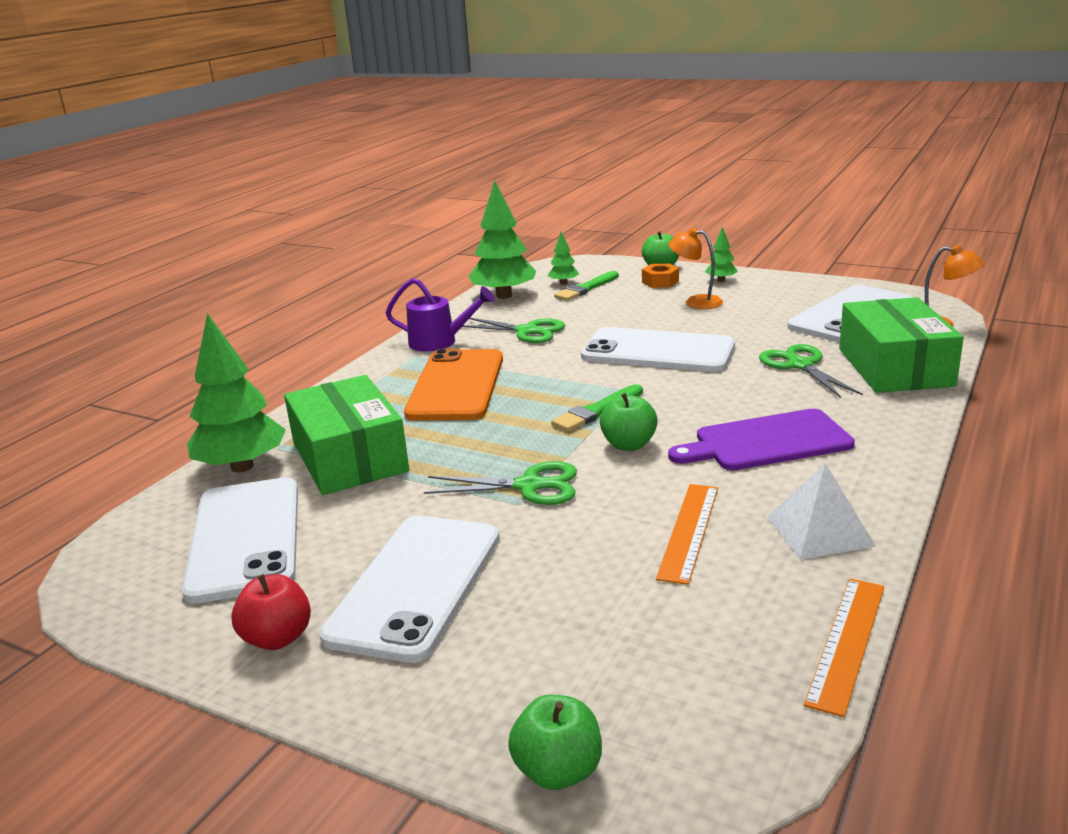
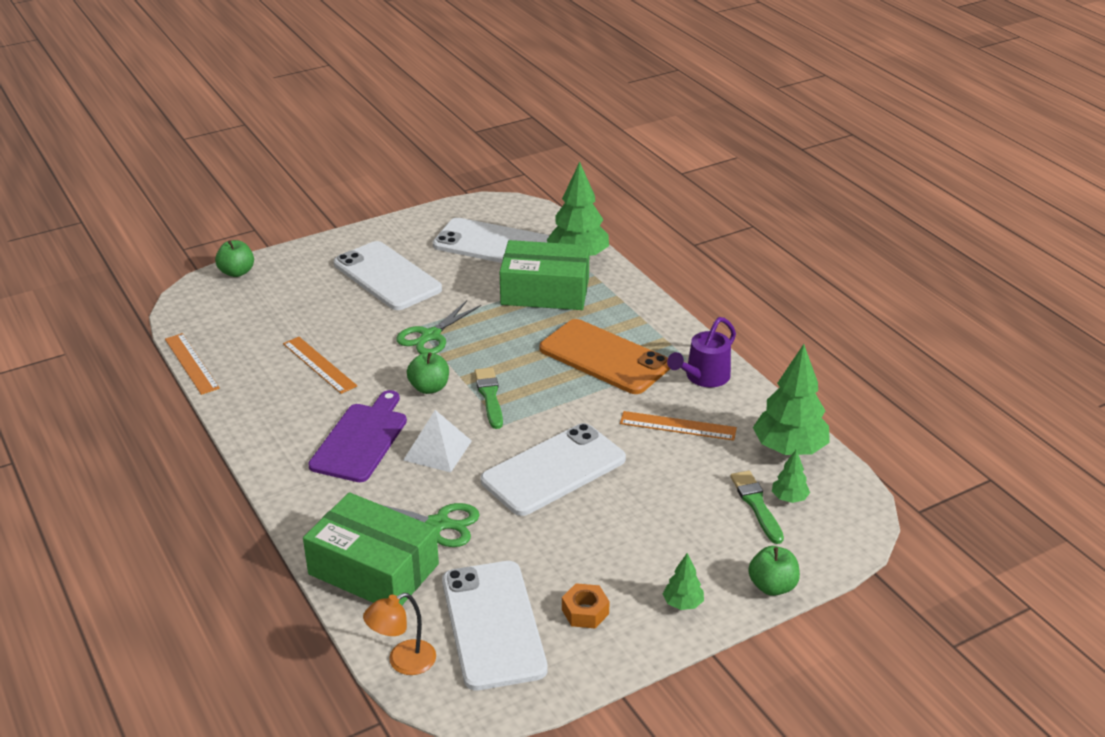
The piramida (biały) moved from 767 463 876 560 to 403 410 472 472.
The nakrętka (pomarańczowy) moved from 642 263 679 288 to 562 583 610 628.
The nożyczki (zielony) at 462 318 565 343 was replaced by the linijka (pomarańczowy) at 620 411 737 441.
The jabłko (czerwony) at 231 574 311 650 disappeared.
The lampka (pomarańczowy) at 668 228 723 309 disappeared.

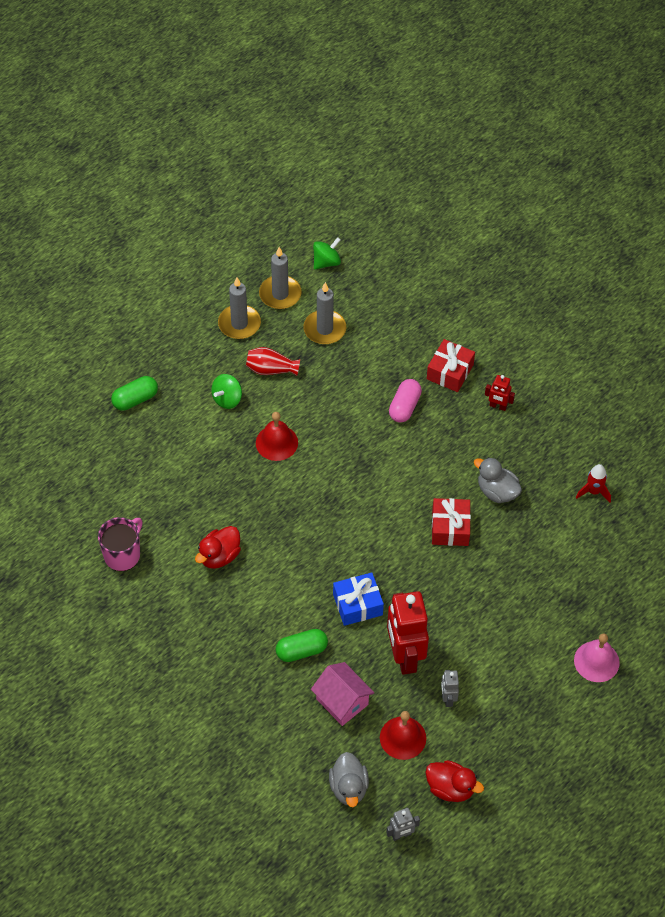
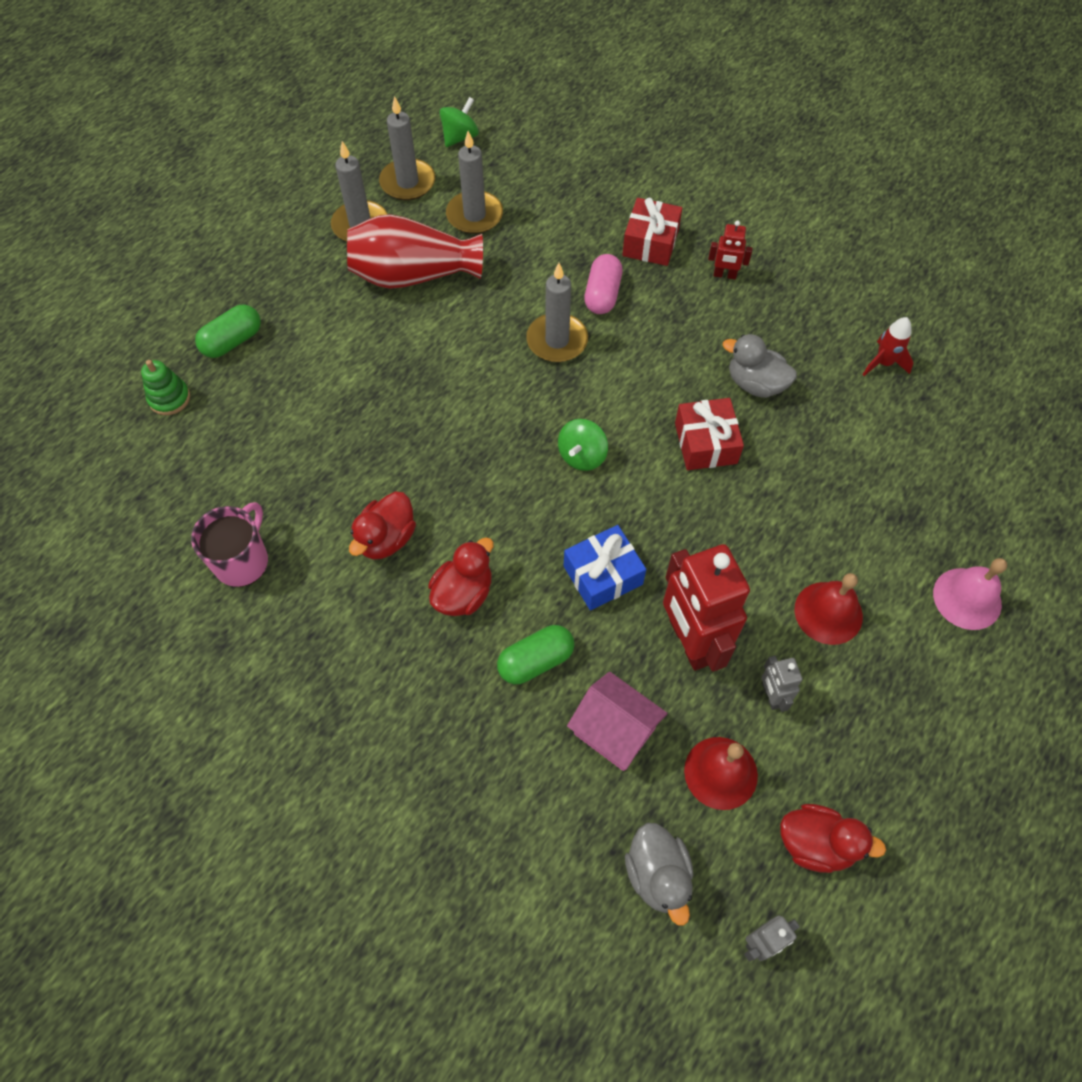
The zabawka nakładanka (zielony) at 141 360 190 415 appeared.
The wazon (czerwony) at 246 347 300 376 changed to 1.82 times the size.
The kaczka (czerwony) at 428 537 494 616 appeared.
The świeca (szary) at 526 263 588 362 appeared.
The bączek (zielony) moved from 211 374 242 409 to 558 419 608 471.
The dzwonek (czerwony) moved from 256 412 298 461 to 794 573 863 645.

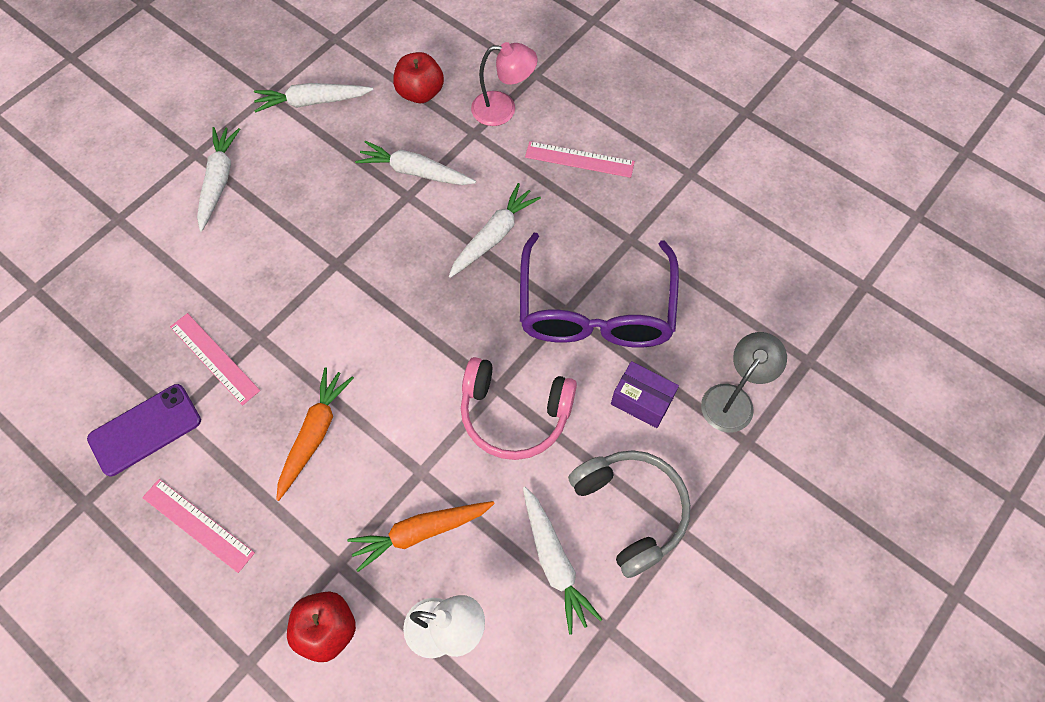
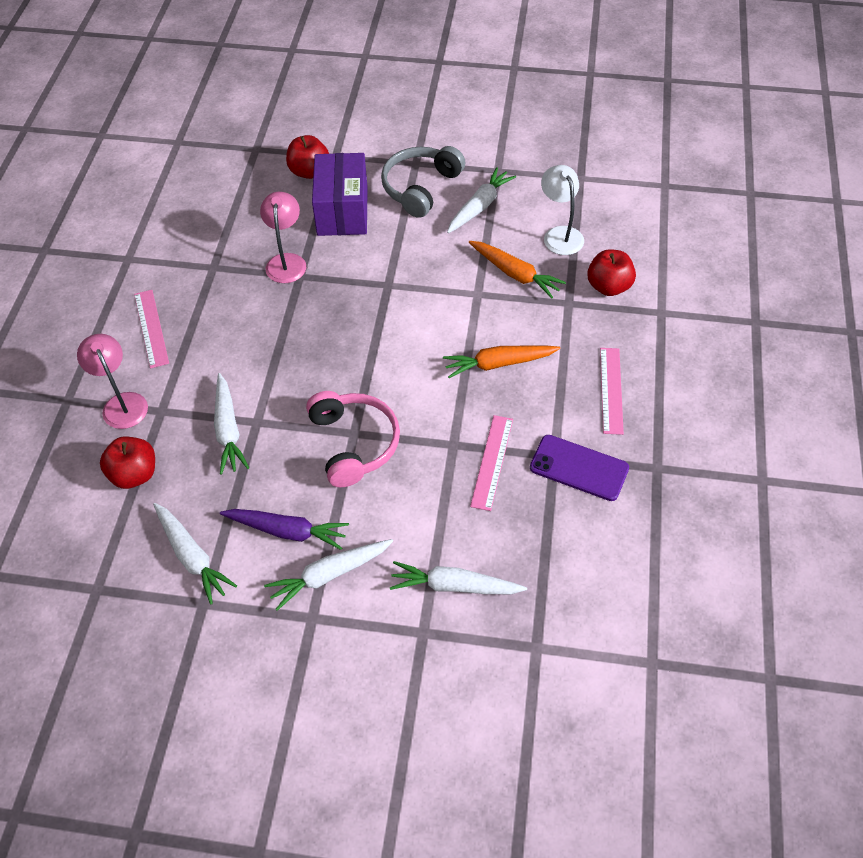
The marchewka (fioletowy) at 220 509 349 550 appeared.
The okulary (fioletowy) at 520 233 679 347 was replaced by the lampka (różowy) at 260 192 306 283.
The lampka (szary) at 701 332 787 432 was replaced by the jabłko (czerwony) at 286 135 329 179.
The słuchawki (różowy) moved from 461 357 577 460 to 306 391 400 487.
The pudełko (fioletowy) at 611 361 679 428 changed to 1.73 times the size.
The marchewka (biały) moved from 449 183 541 278 to 390 561 527 594.

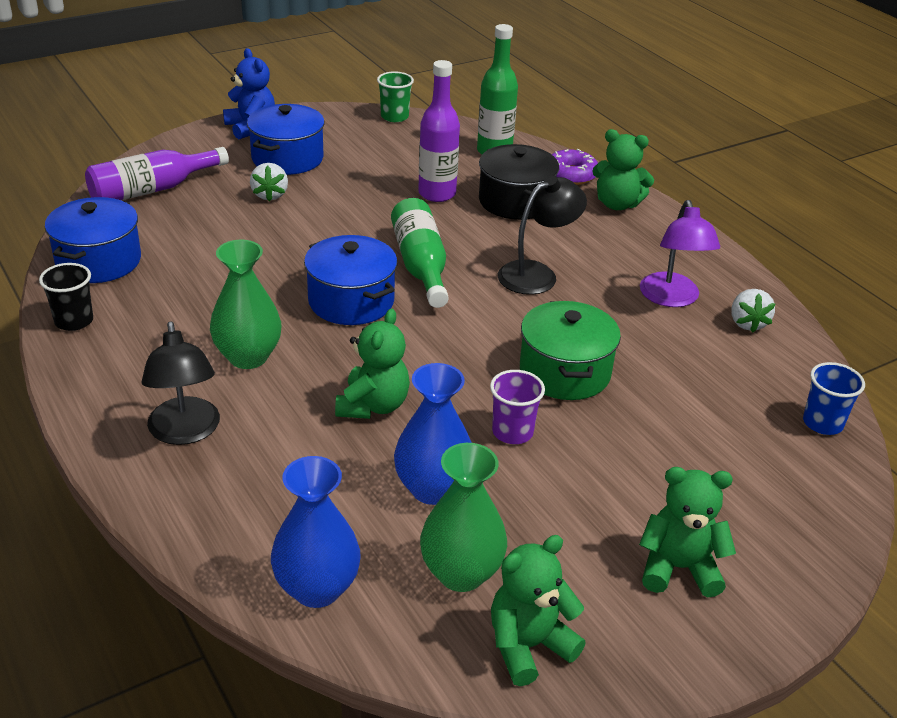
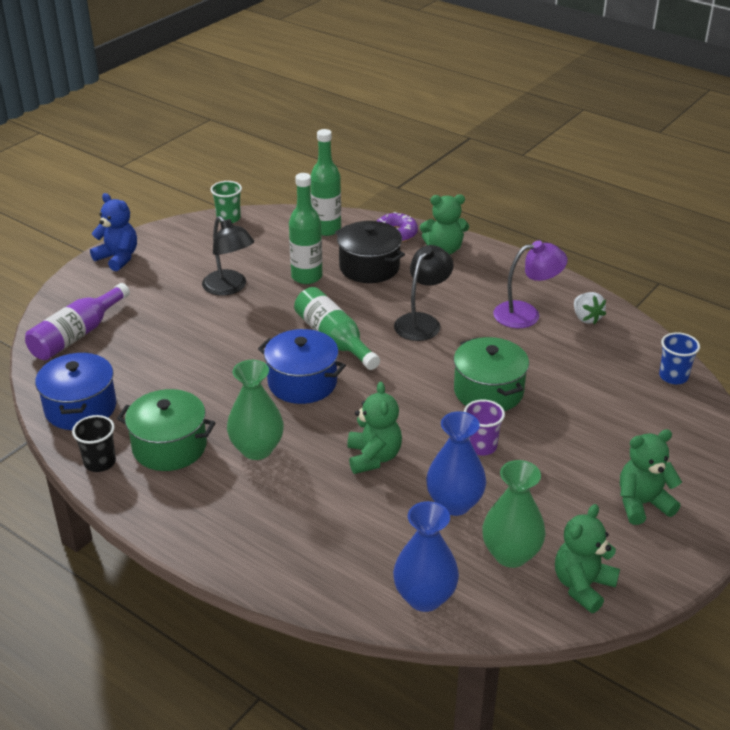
The garnek (zielony) at 117 389 216 471 appeared.
The lampka (czarny) moved from 141 321 220 445 to 202 216 254 296.
The butelka (fioletowy) at 418 60 460 202 became the butelka (zielony) at 289 173 323 284.
The lampka (fioletowy) at 640 200 720 307 turned 75 degrees counterclockwise.
The garnek (niebieski) at 247 104 325 175 disappeared.
The truskawka (biały) at 250 163 288 202 disappeared.

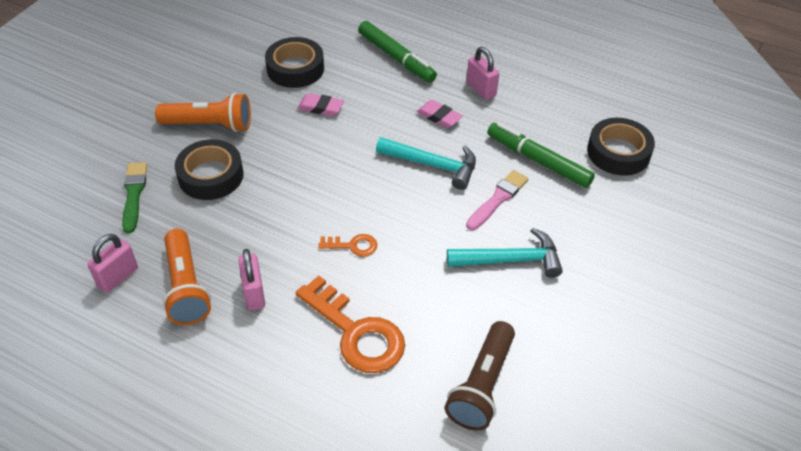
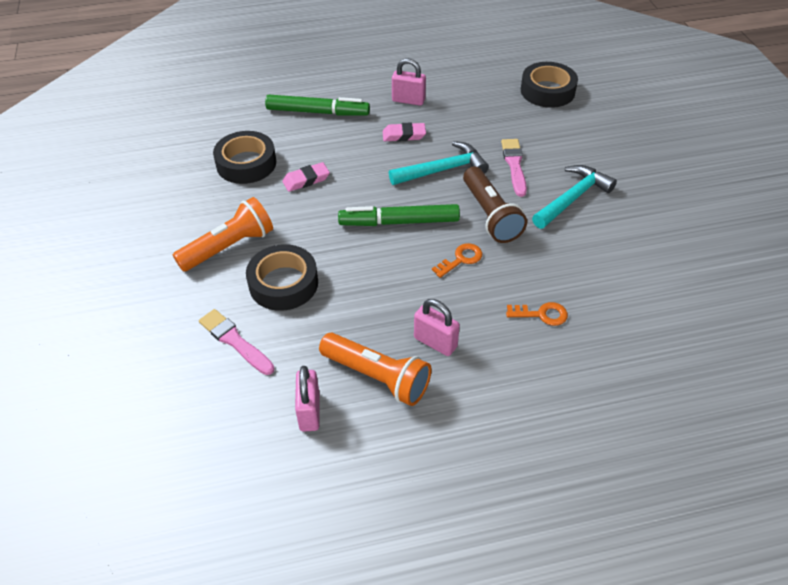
The pędzel (zielony) at 122 162 147 234 became the pędzel (różowy) at 199 309 275 375.
The flamaster (zielony) moved from 487 122 595 188 to 338 204 460 226.
The latarka (brązowy) moved from 445 321 515 431 to 463 166 527 243.
The klucz (pomarańczowy) at 296 276 405 373 changed to 0.48 times the size.

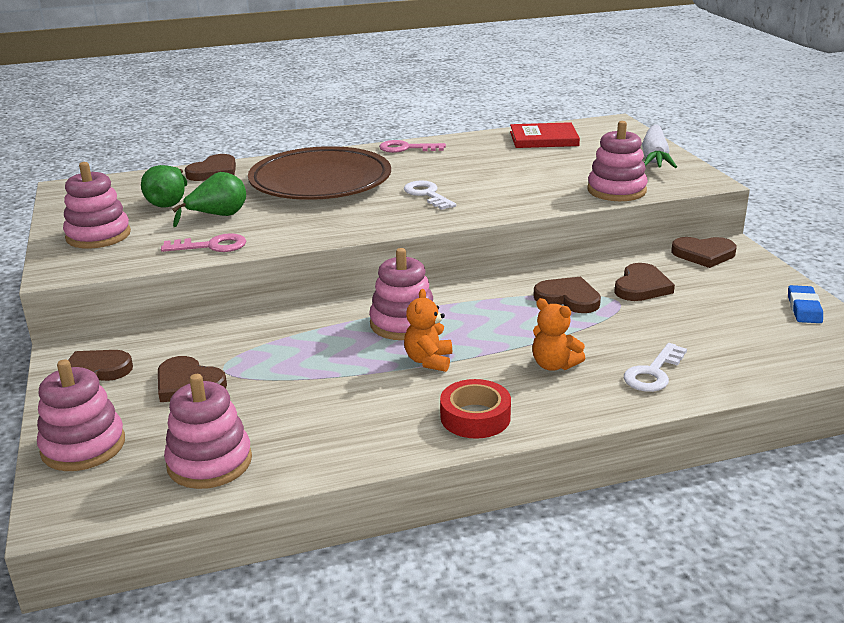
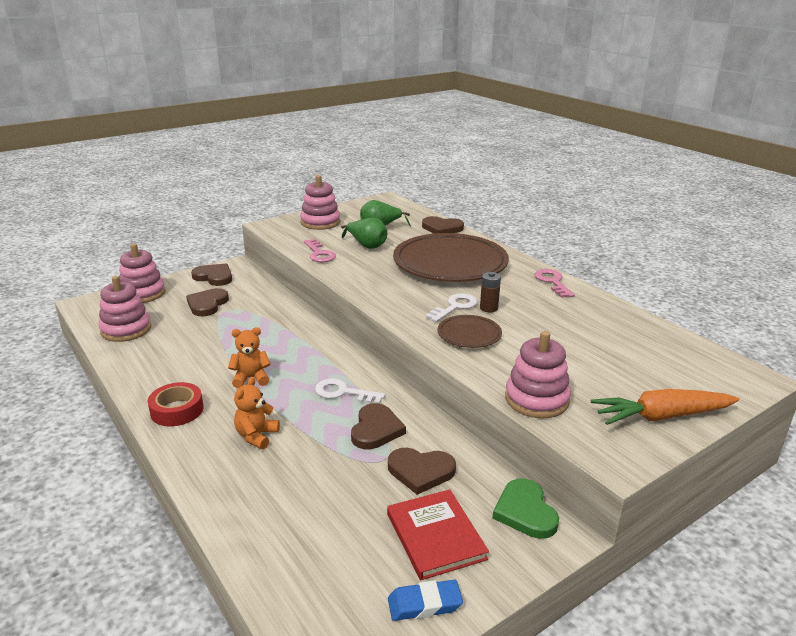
The klucz (biały) moved from 624 343 687 392 to 315 378 385 404.
The książka (czerwony) moved from 510 122 580 148 to 387 489 489 580.
The talerz (brązowy) at 437 315 502 348 appeared.
The bateria (brązowy) at 480 272 501 312 appeared.
The serce (brązowy) at 671 237 736 268 became the serce (zielony) at 493 478 559 539.
The marchewka (biały) at 642 125 677 168 became the marchewka (pomarańczowy) at 591 389 739 425.
The zabawka nakładanka (różowy) at 369 248 433 340 disappeared.

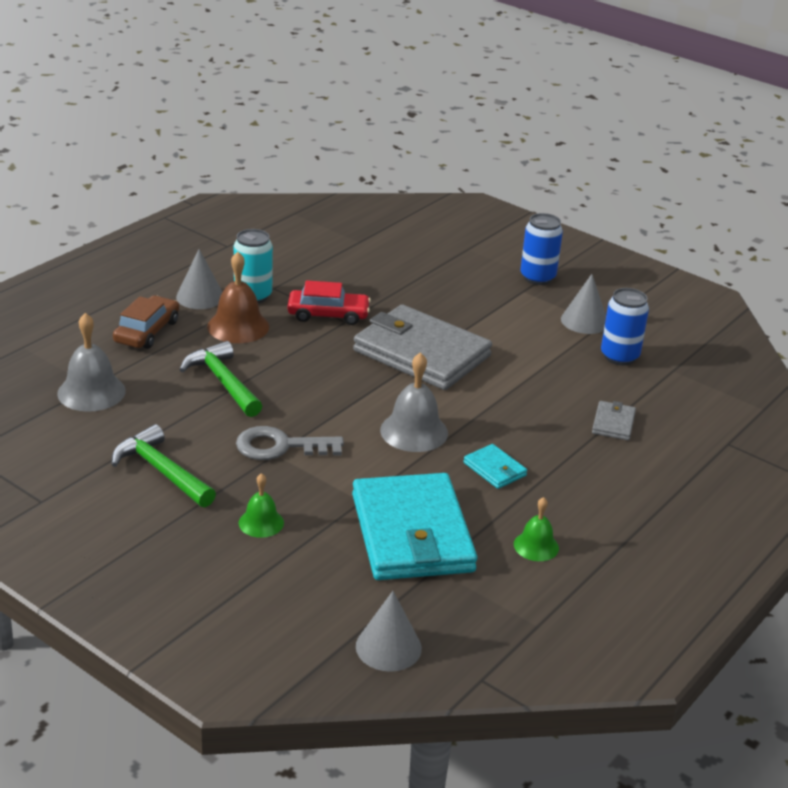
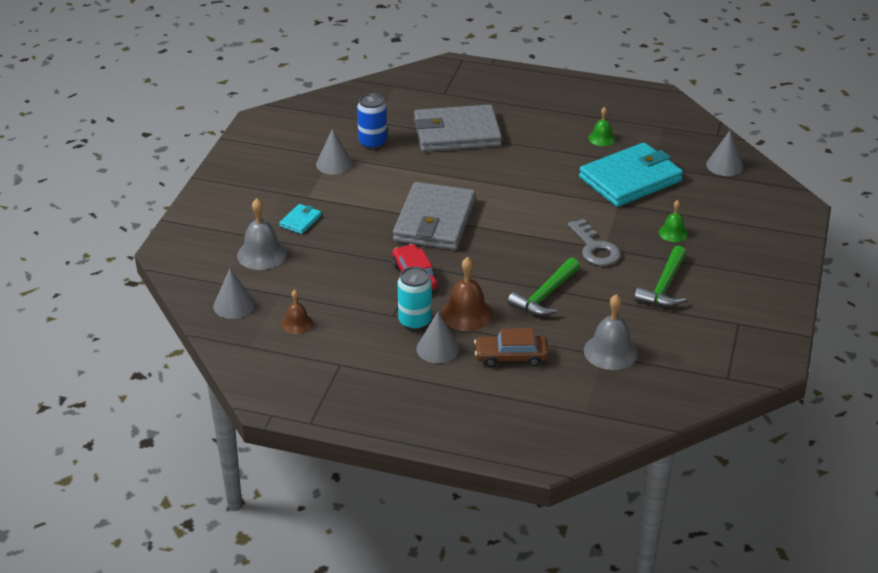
The stożek (szary) at 213 269 255 319 appeared.
The dzwonek (szary) moved from 380 352 448 452 to 237 198 287 270.
The portfel (turkusowy) moved from 463 444 527 489 to 279 204 322 234.
The dzwonek (brązowy) at 281 290 313 334 appeared.
The portfel (szary) at 592 401 636 440 changed to 2.39 times the size.
The puszka (niebieski) at 520 213 563 285 disappeared.

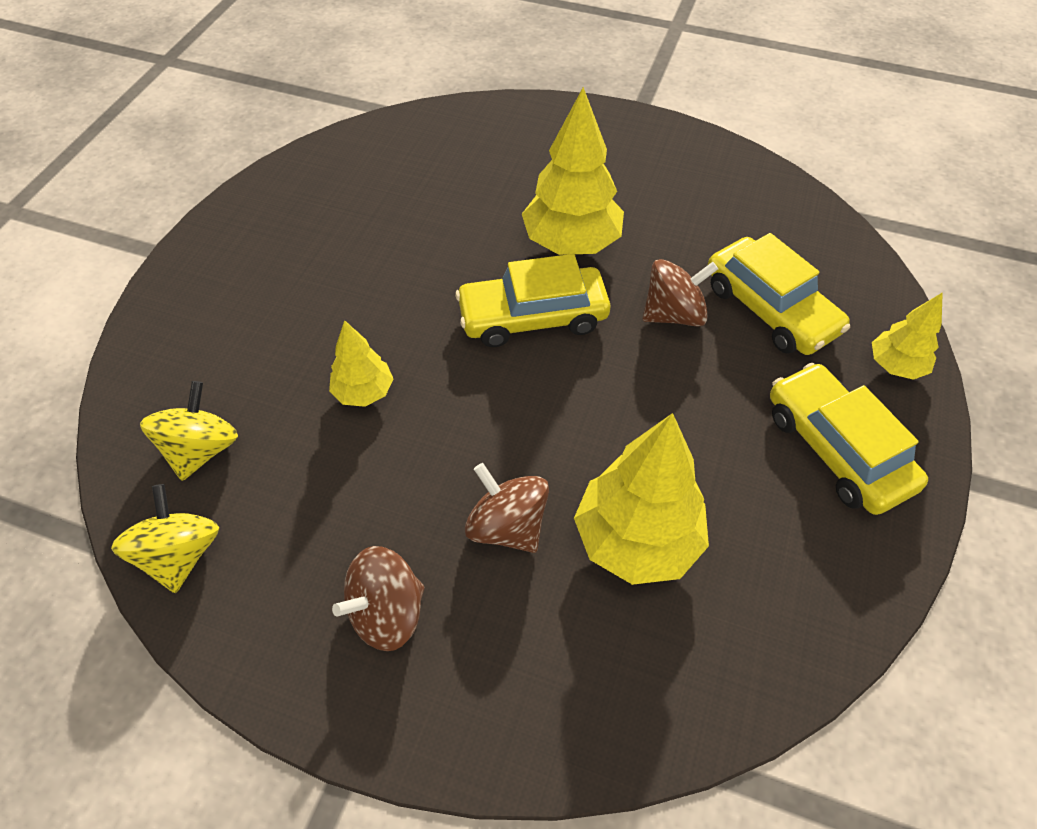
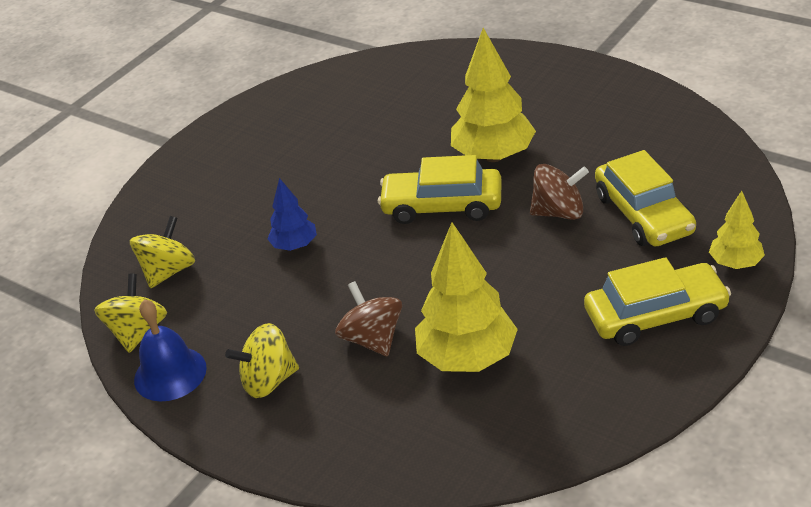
The dzwonek (niebieski) at 134 299 207 401 appeared.
The bączek (brązowy) at 332 546 425 651 became the bączek (żółty) at 225 323 299 398.
The drzewko (żółty) at 329 320 393 407 became the drzewko (niebieski) at 267 178 317 251.
The samochód (żółty) at 770 363 928 515 turned 90 degrees clockwise.

